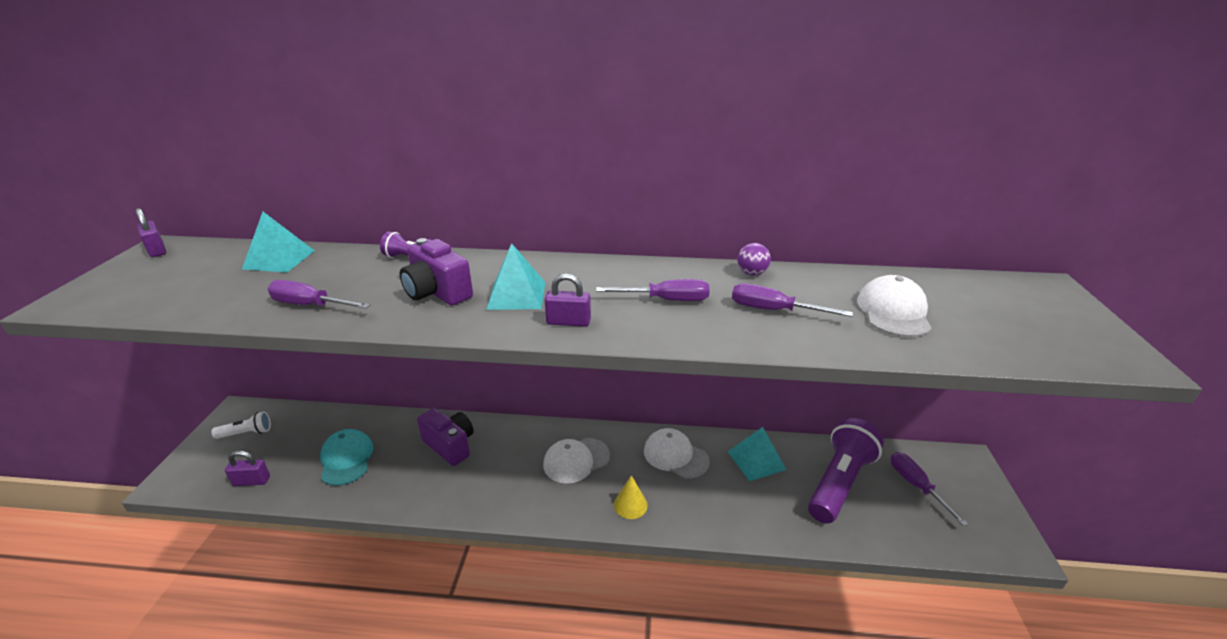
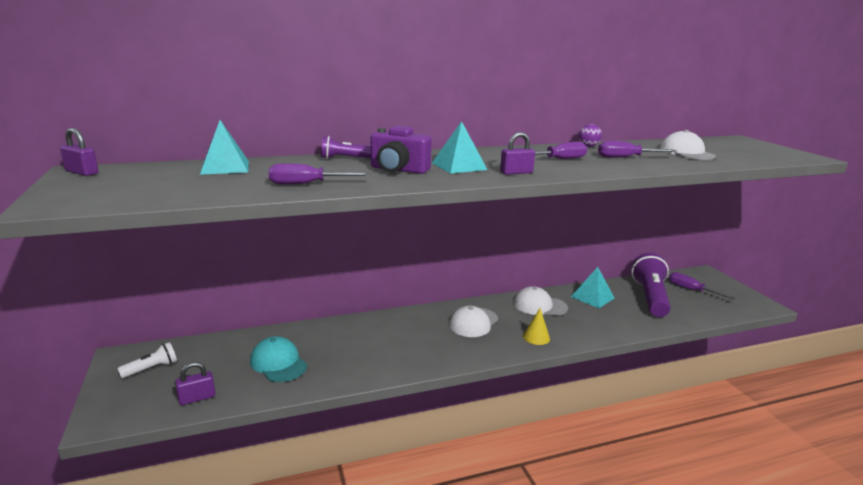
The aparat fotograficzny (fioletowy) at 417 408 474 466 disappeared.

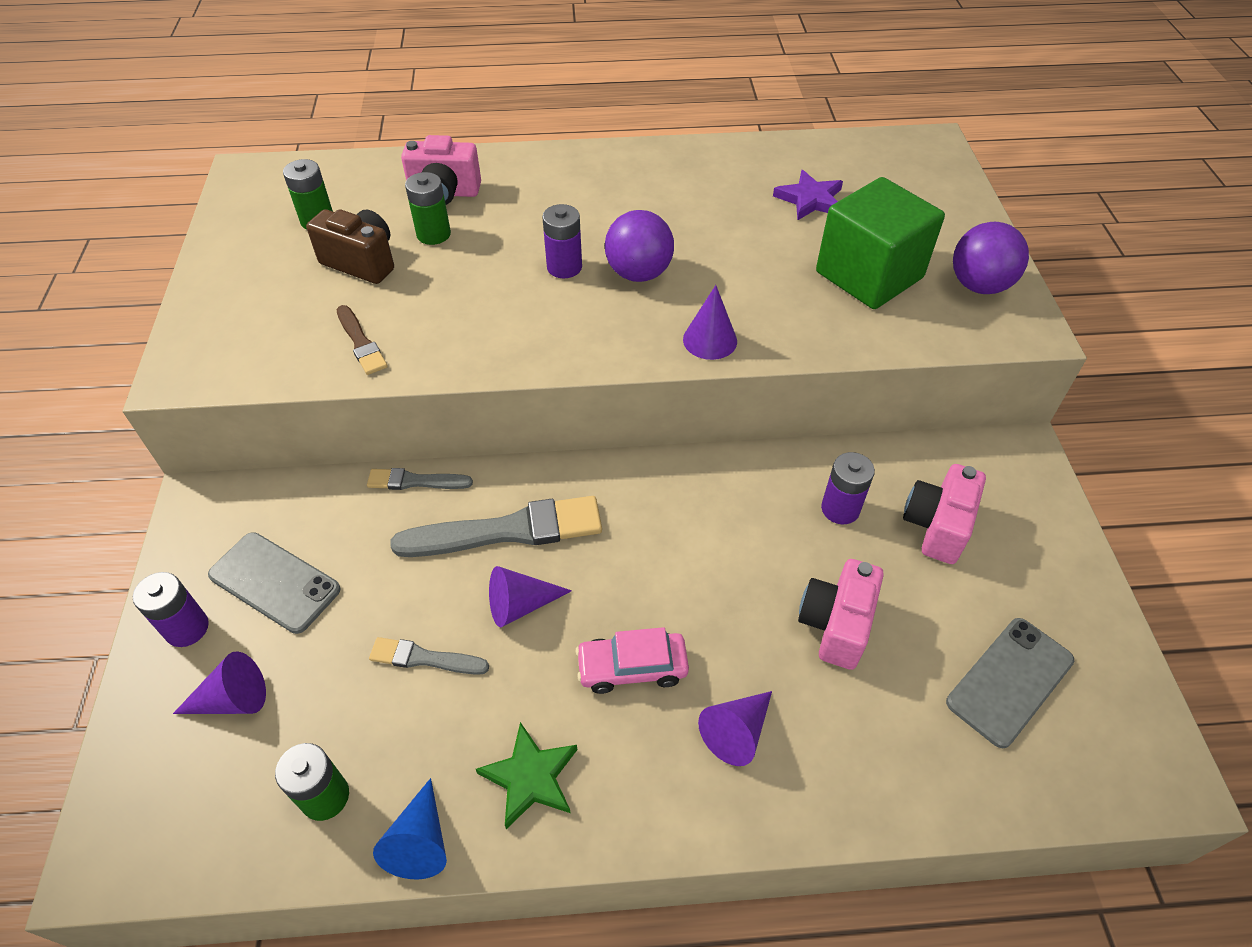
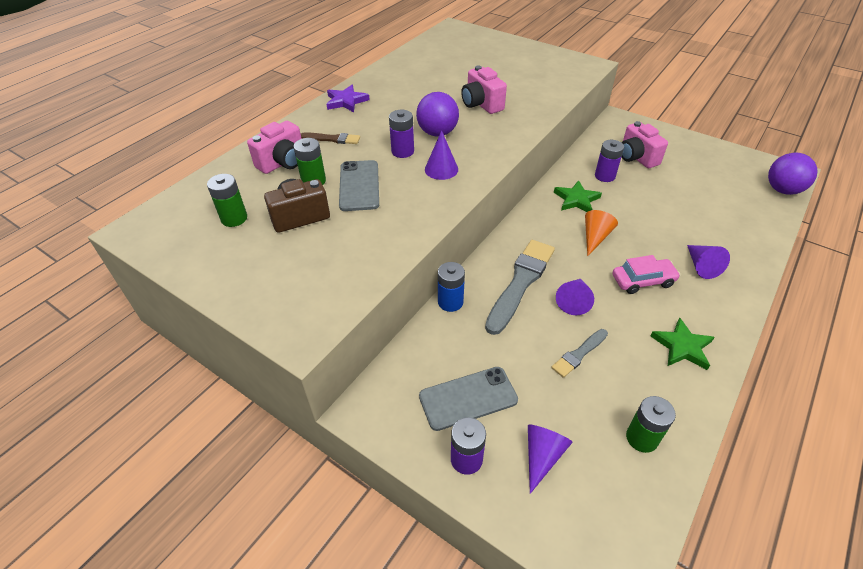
The pędzel (brązowy) moved from 337 305 388 375 to 301 132 360 144.
The gwiazda (fioletowy) moved from 773 170 843 221 to 326 85 370 112.
The telefon (szary) moved from 946 618 1074 748 to 339 160 379 211.
The stożek (fioletowy) moved from 683 285 737 360 to 425 130 458 180.
The pędzel (szary) at 367 468 473 490 was replaced by the bateria (niebieski) at 438 262 465 312.
The aparat fotograficzny (różowy) moved from 798 559 884 670 to 461 65 507 114.
The gwiazda (zielony) at 554 180 602 212 appeared.
The stożek (pomarańczowy) at 585 210 618 256 appeared.
The samochód (różowy) at 575 627 689 694 turned 135 degrees counterclockwise.
The piłka (fioletowy) moved from 953 222 1029 294 to 768 153 818 195.
The stożek (niebieski) at 373 778 447 879 disappeared.
The sześcian (zielony) at 816 177 945 309 disappeared.

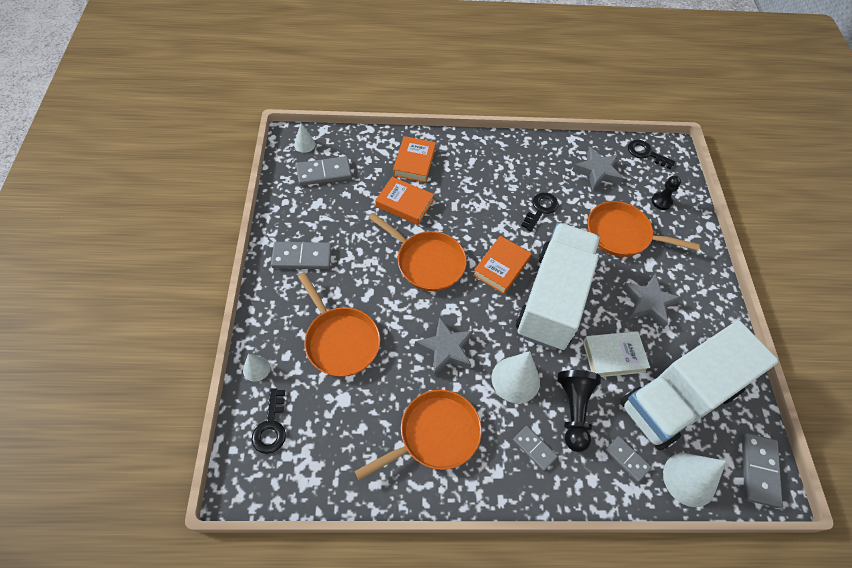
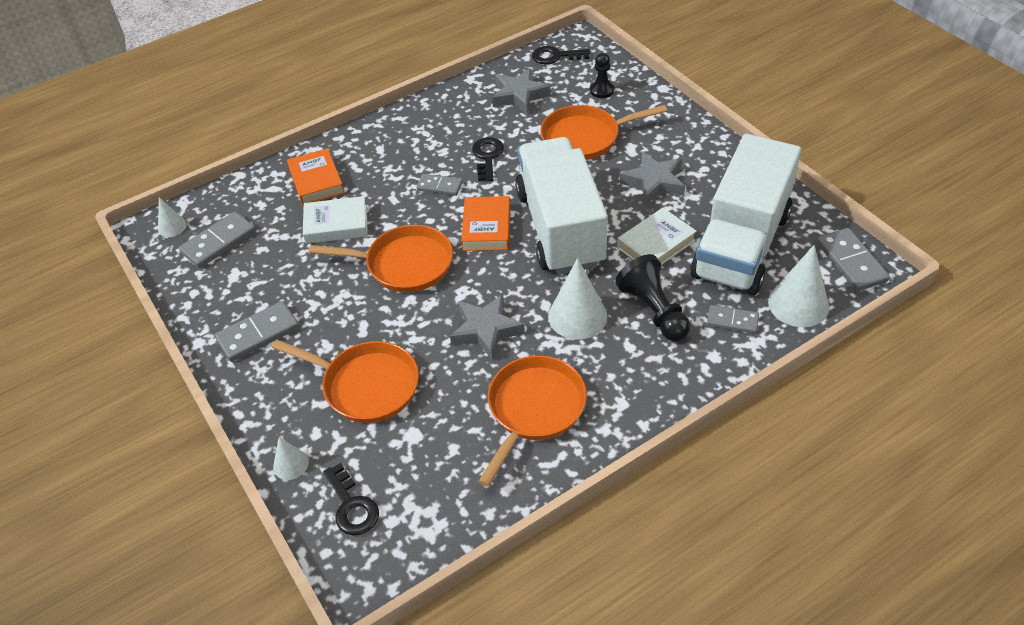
The książka (pomarańczowy) at 375 177 434 225 became the książka (biały) at 303 196 368 244.
The kostka domina (szary) moved from 513 426 558 471 to 416 174 462 196.

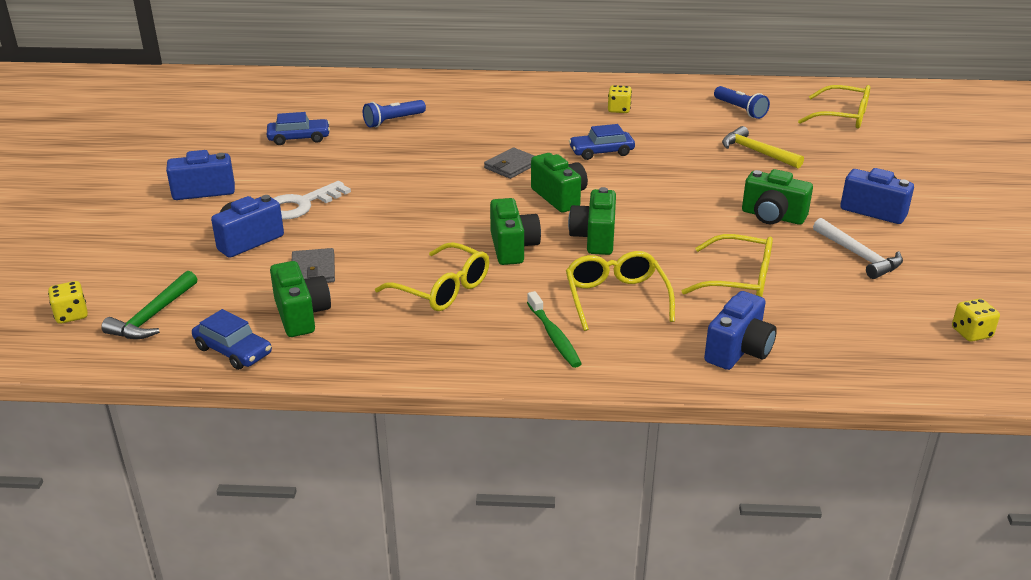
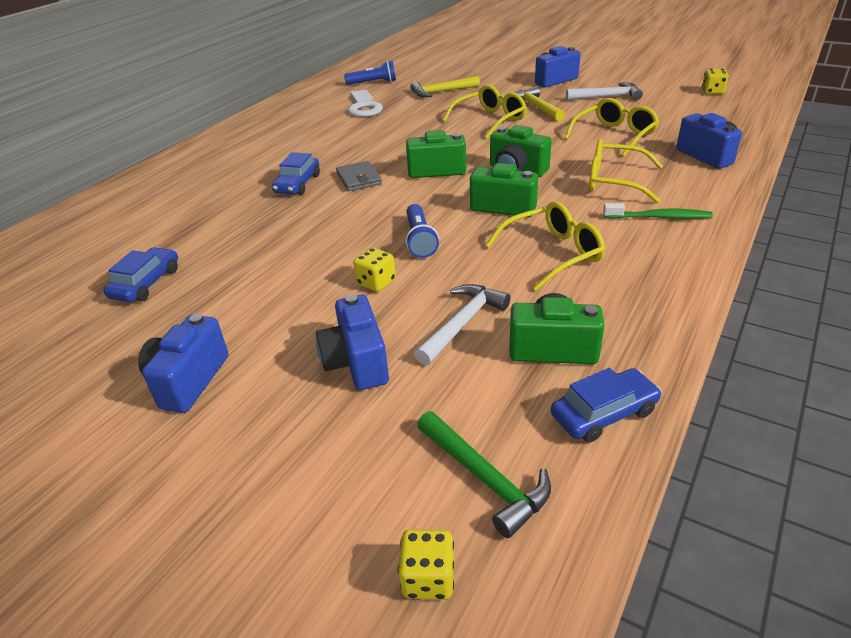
The samochód (niebieski) moved from 569 124 635 160 to 272 152 320 195.
The klucz (biały) moved from 273 181 351 220 to 348 90 383 117.
The kostka do gry (żółty) moved from 608 85 632 113 to 353 247 396 292.
The latarka (niebieski) moved from 363 100 426 127 to 406 204 439 258.
The portfel (szary) at 292 248 335 283 was replaced by the młotek (biały) at 414 284 510 366.
The okulary (żółty) moved from 798 85 870 129 to 443 85 527 139.
The aparat fotograficzny (zielony) at 742 169 813 225 was replaced by the młotek (żółty) at 515 86 565 122.

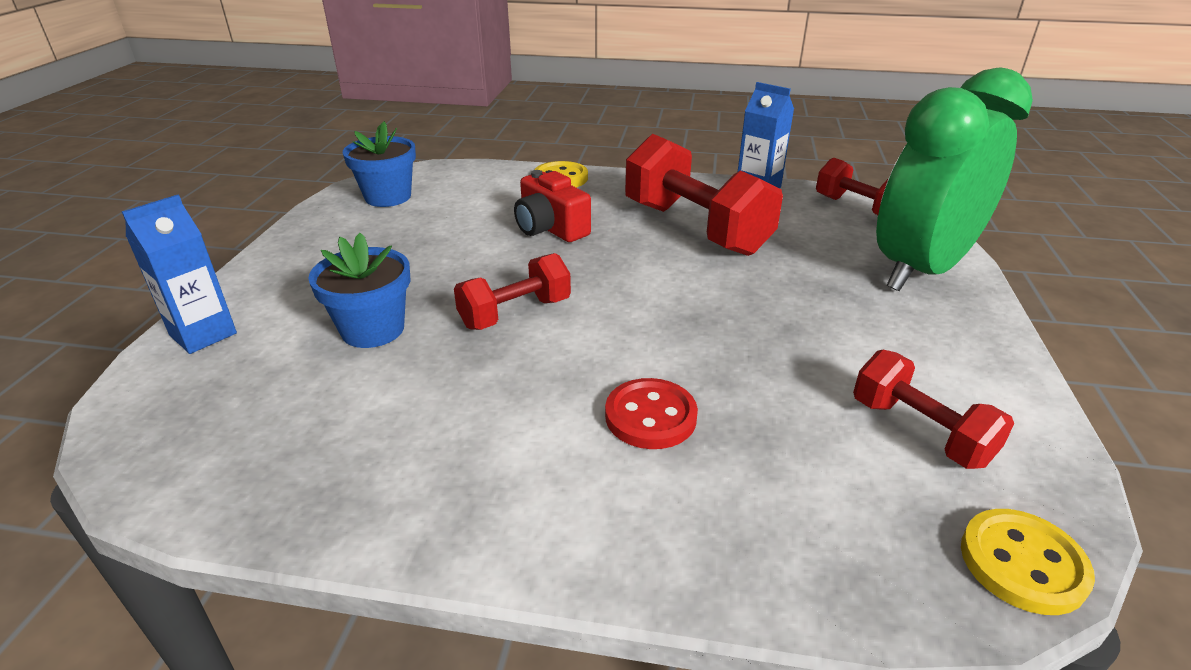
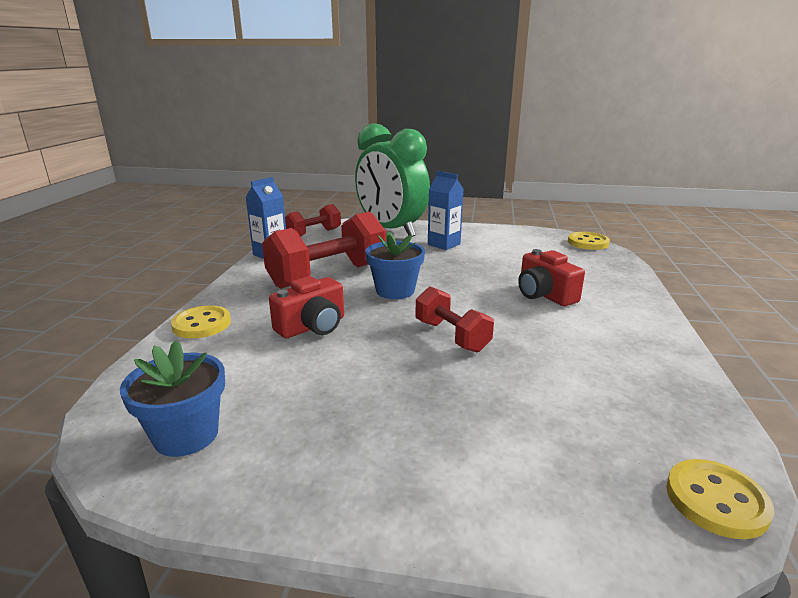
The doniczka (niebieski) moved from 308 233 410 348 to 365 231 425 299.
The karton mleka (niebieski) moved from 122 195 237 354 to 428 171 463 250.
The guzik (czerwony) at 605 378 698 449 was replaced by the aparat fotograficzny (czerwony) at 518 249 585 306.
The guzik (żółty) at 666 459 774 539 appeared.
The hantel (czerwony) at 853 349 1014 469 disappeared.

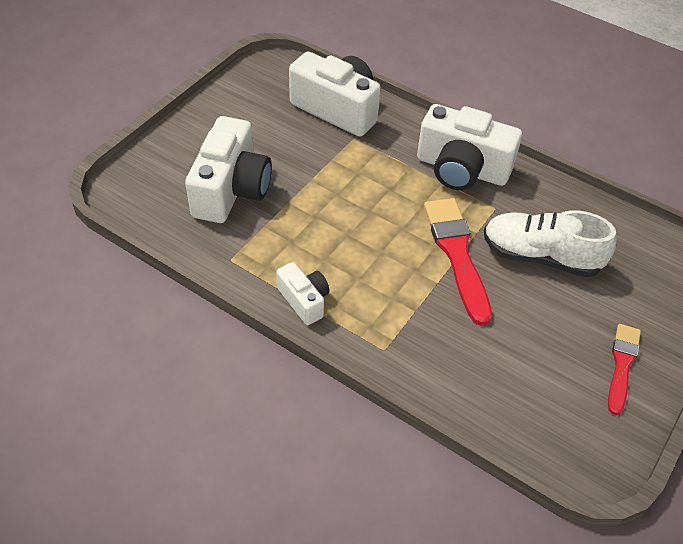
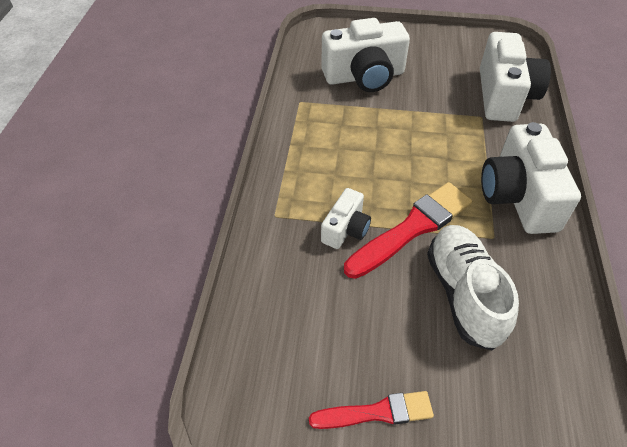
The aparat fotograficzny (biały) moved from 276 262 329 325 to 321 188 371 249.

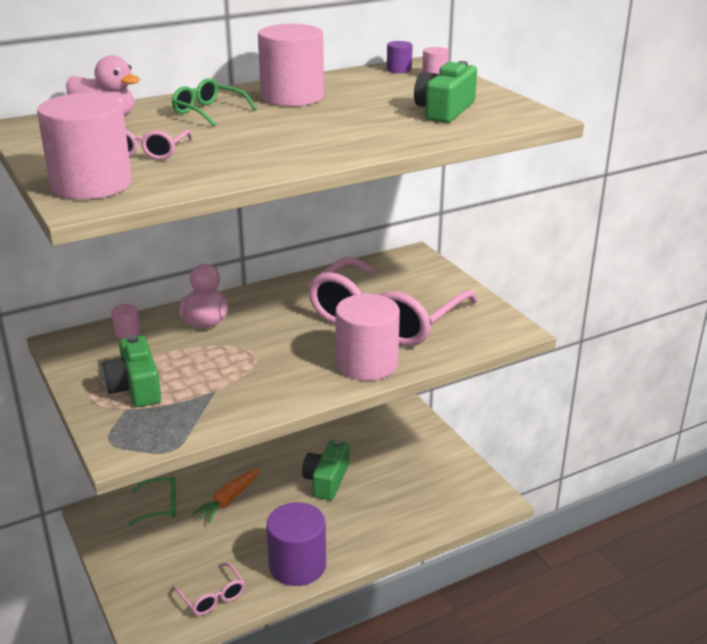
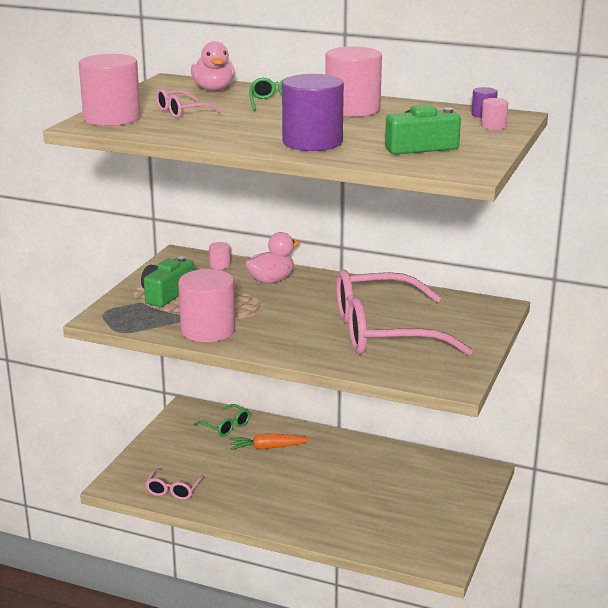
The walec (różowy) moved from 335 294 400 381 to 178 269 235 342.
The walec (fioletowy) moved from 266 502 326 586 to 282 74 344 151.
The aparat fotograficzny (zielony) at 302 440 349 500 disappeared.

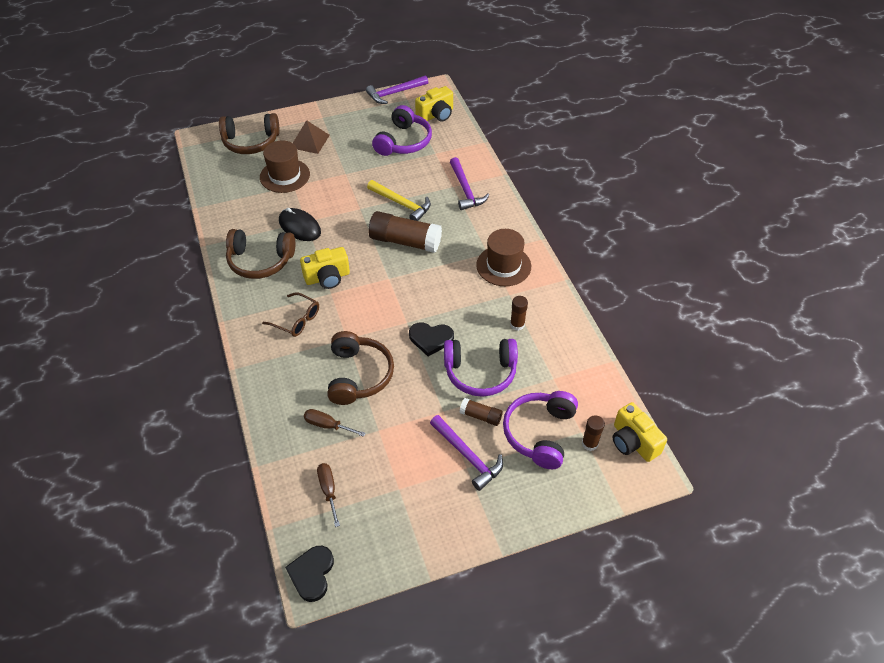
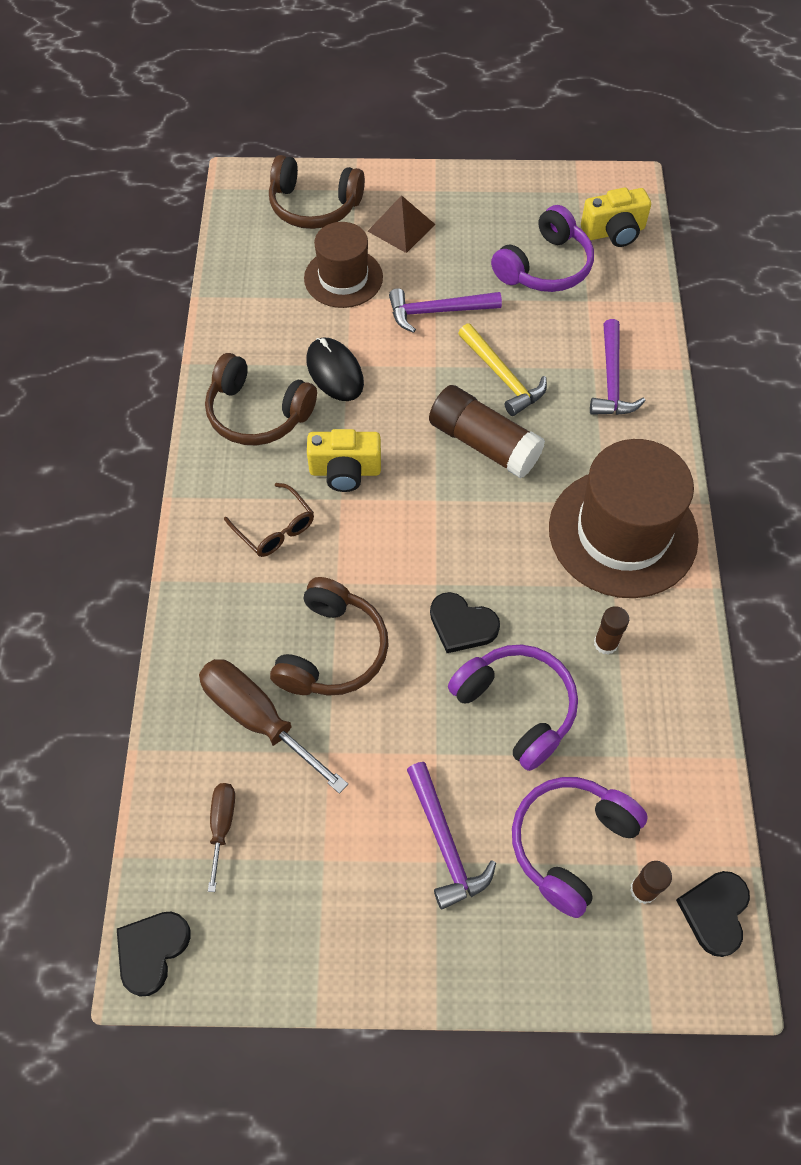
The śrubokręt (brązowy) at 304 409 366 437 changed to 1.85 times the size.
The młotek (fioletowy) moved from 366 75 428 104 to 389 288 502 333.
The słuchawki (fioletowy) at 444 339 518 397 turned 150 degrees counterclockwise.
The kapelusz (brązowy) at 476 229 531 286 changed to 1.64 times the size.
The aparat fotograficzny (żółty) at 613 402 667 462 was replaced by the serce (czarny) at 676 871 750 957.
The klej w sztyfcie (brązowy) at 460 398 503 426 disappeared.

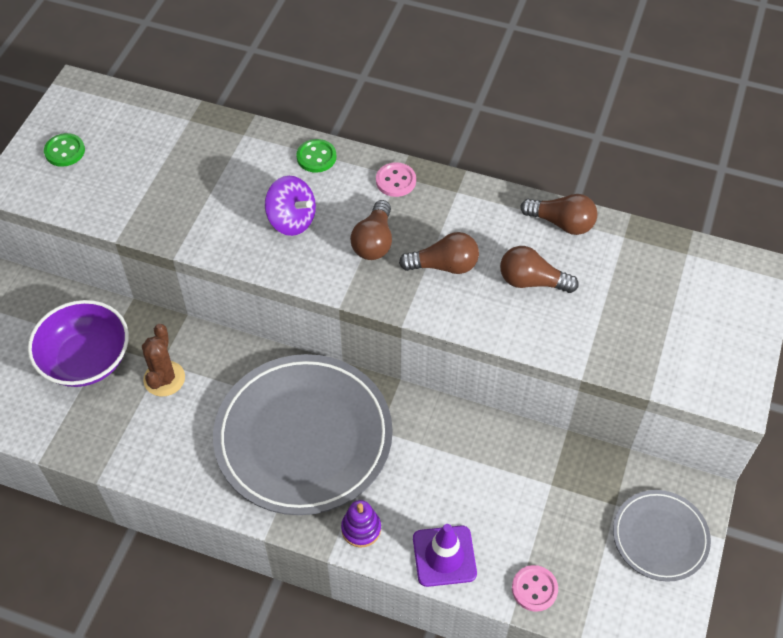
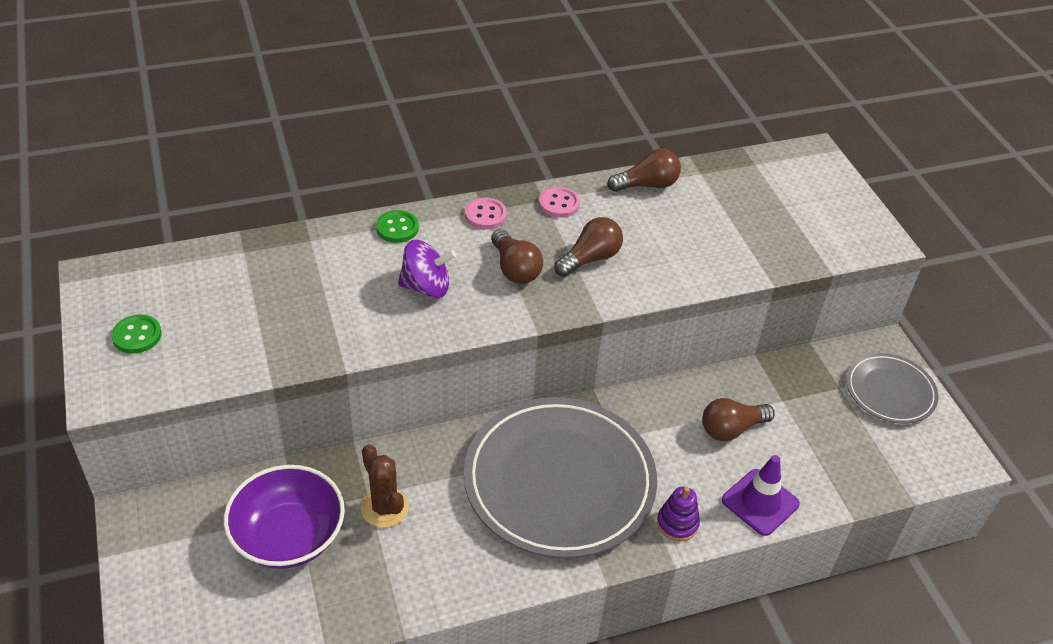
The guzik (różowy) moved from 512 565 558 612 to 539 187 580 218.
The żarówka (brązowy) moved from 500 246 579 293 to 702 398 775 441.

